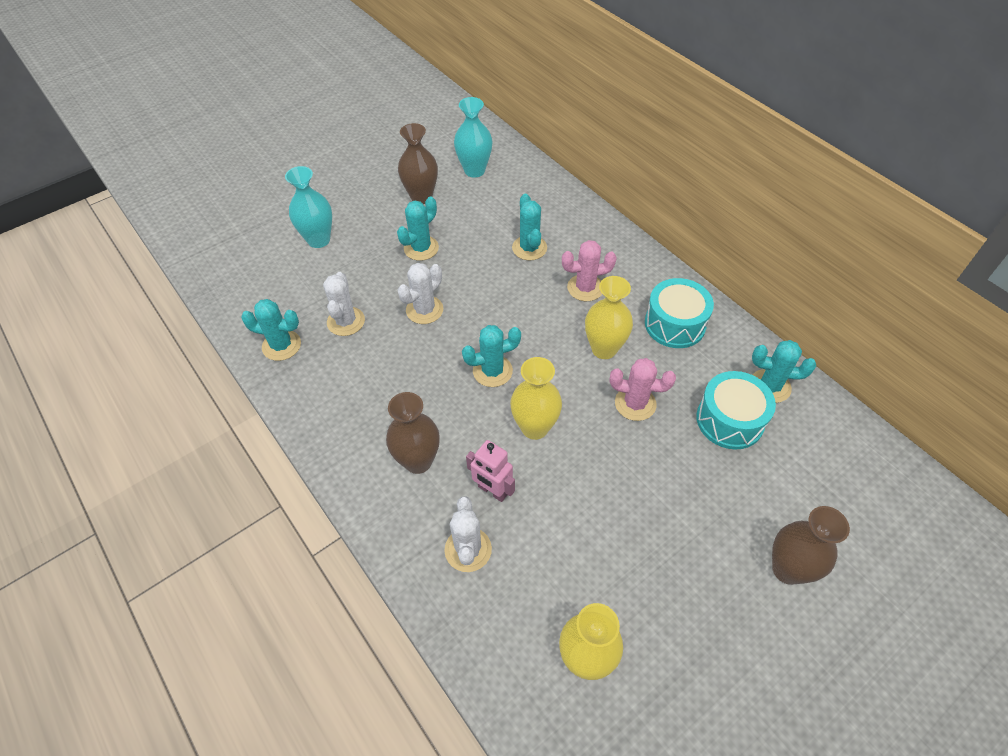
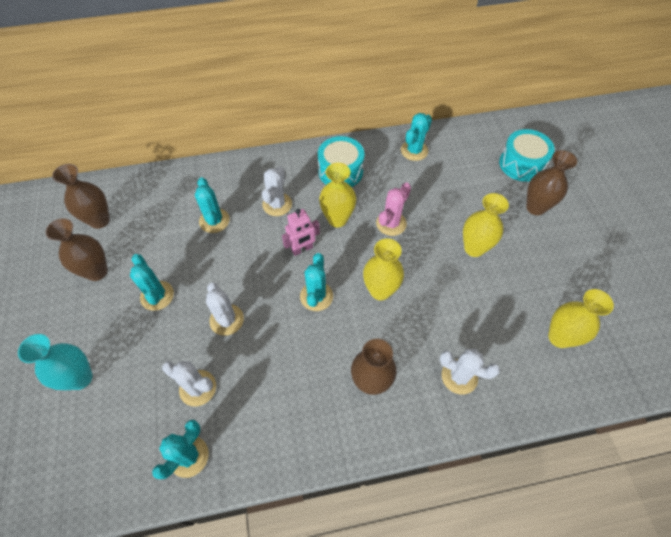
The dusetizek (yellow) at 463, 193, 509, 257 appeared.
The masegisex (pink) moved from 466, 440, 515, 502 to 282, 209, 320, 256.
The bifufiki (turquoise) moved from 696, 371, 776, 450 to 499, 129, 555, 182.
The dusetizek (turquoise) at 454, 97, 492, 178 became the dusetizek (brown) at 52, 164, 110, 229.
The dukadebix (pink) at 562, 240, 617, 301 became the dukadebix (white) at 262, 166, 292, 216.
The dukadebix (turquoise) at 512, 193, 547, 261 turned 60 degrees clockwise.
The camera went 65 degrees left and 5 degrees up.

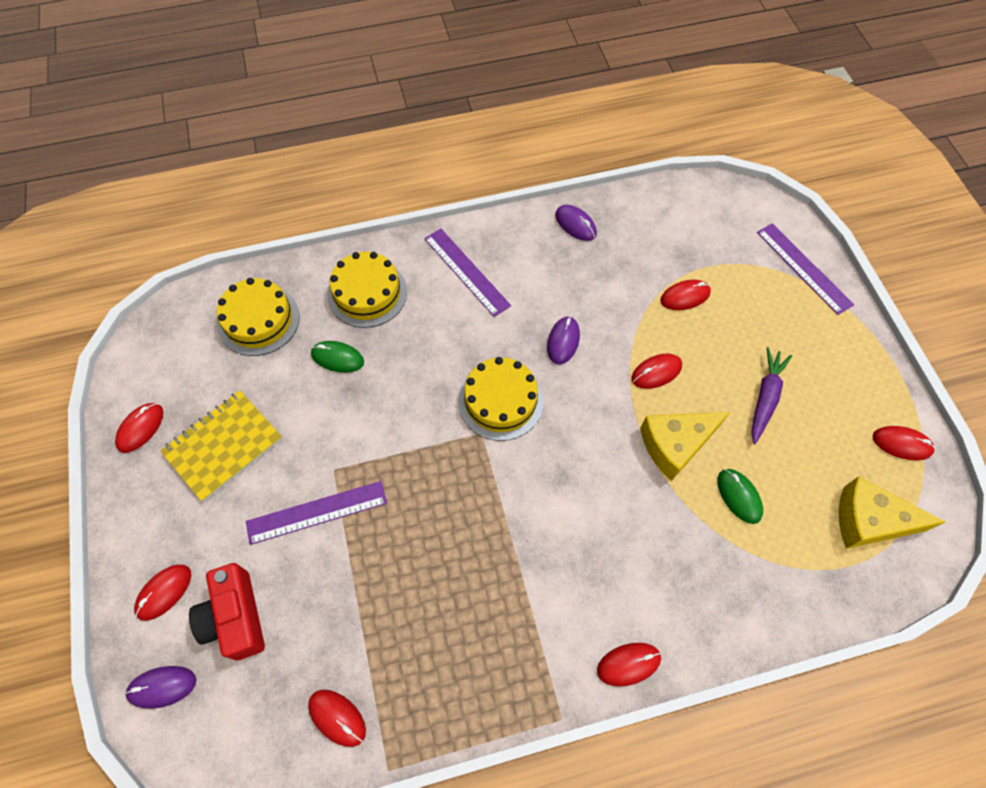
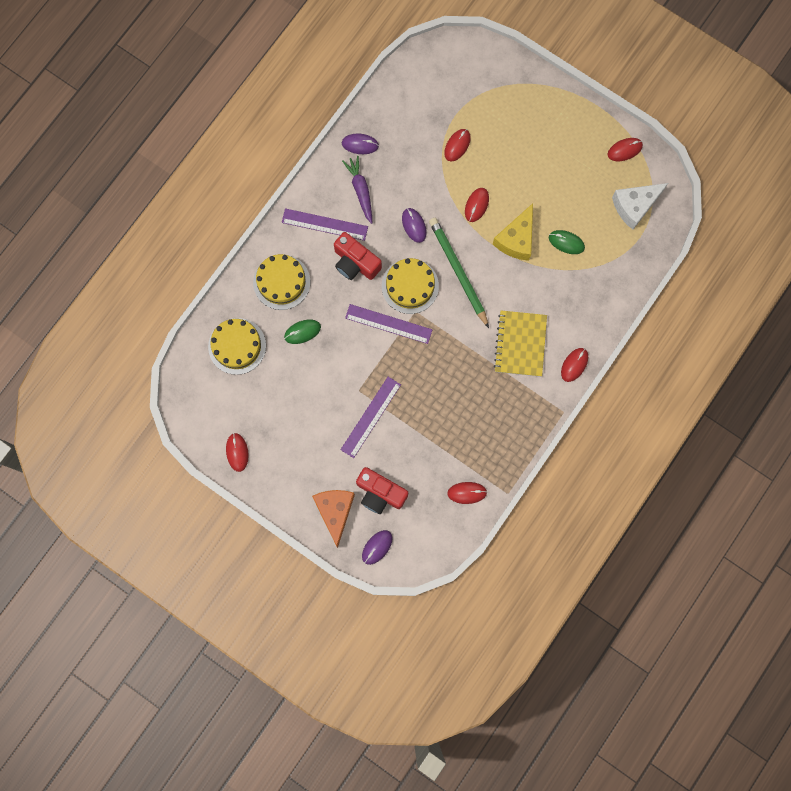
The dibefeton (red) at 334, 232, 382, 280 appeared.
The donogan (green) at 429, 218, 489, 328 appeared.
The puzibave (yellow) moved from 160, 390, 282, 502 to 494, 310, 547, 377.
The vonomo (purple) moved from 751, 347, 792, 444 to 342, 156, 372, 224.
The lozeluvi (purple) moved from 757, 223, 854, 315 to 345, 304, 432, 344.
The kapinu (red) at 134, 565, 191, 621 was replaced by the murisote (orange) at 312, 490, 355, 548.
The murisote (yellow) at 839, 476, 945, 549 became the murisote (white) at 612, 183, 668, 230.
The camera went 40 degrees left and 15 degrees up.

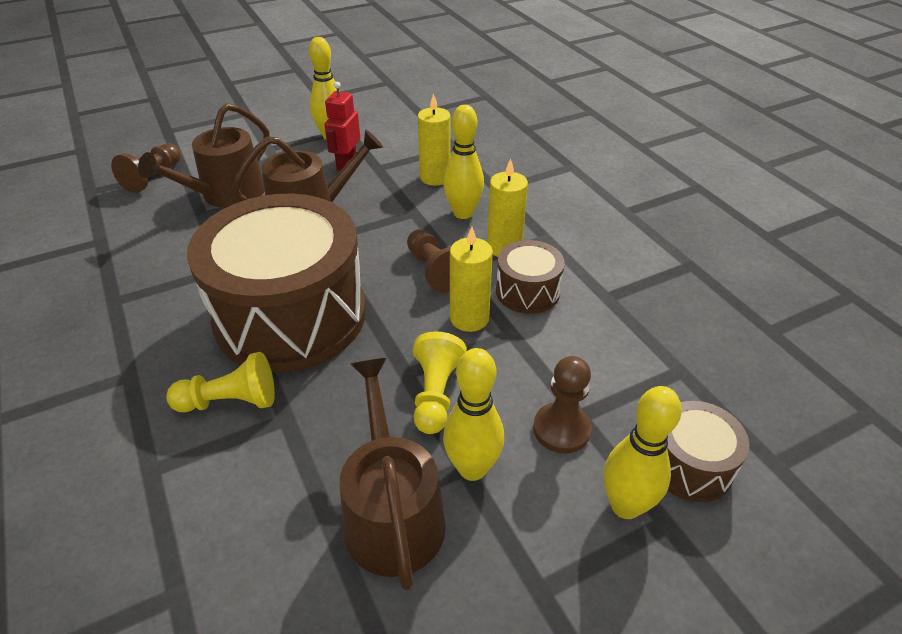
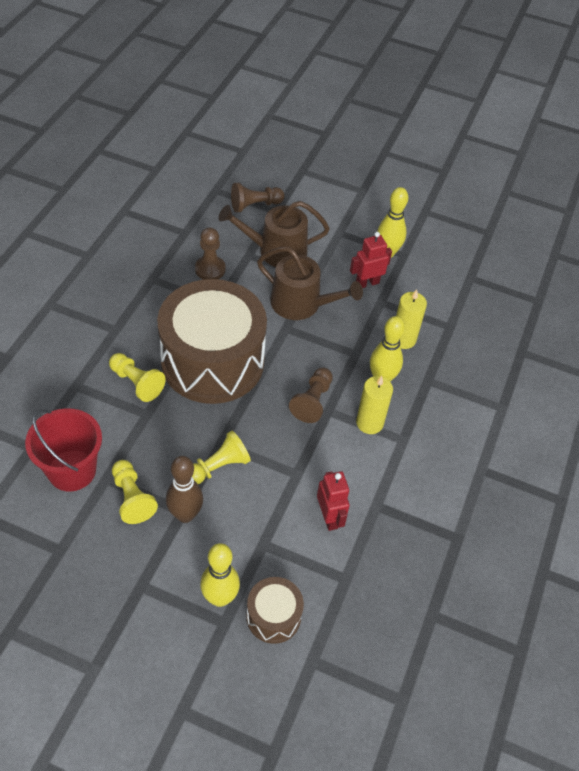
The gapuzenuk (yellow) at 450, 227, 493, 332 disappeared.
The bifufiki (brown) at 496, 240, 565, 314 disappeared.
The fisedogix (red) at 25, 408, 102, 491 appeared.
The masegisex (red) at 317, 471, 350, 531 appeared.
The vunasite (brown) moved from 533, 356, 591, 454 to 195, 227, 226, 280.
The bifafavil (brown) at 340, 358, 446, 591 was replaced by the vunasite (yellow) at 112, 460, 158, 524.
The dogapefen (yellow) at 443, 348, 504, 481 became the dogapefen (brown) at 166, 456, 203, 523.
The camera went 45 degrees right and 10 degrees up.

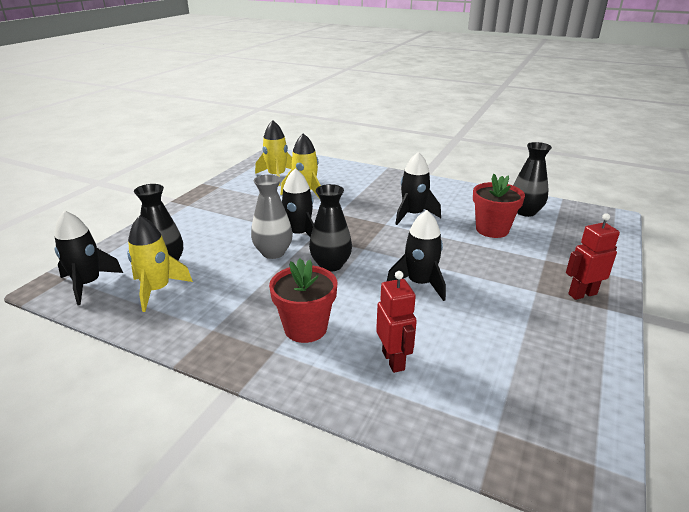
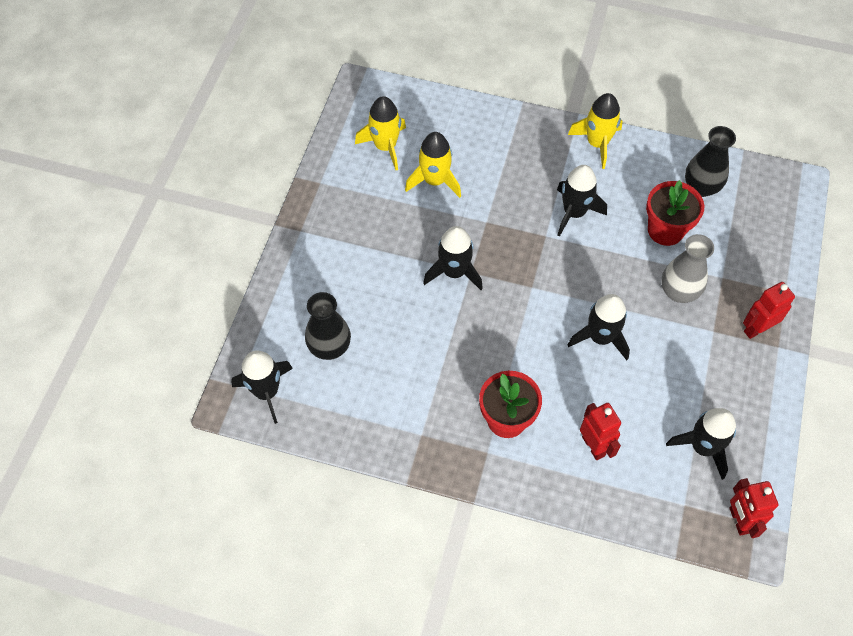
The dusetizek (black) at 309, 184, 352, 272 disappeared.
The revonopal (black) at 666, 408, 736, 480 appeared.
The masegisex (red) at 730, 478, 778, 538 appeared.
The revonopal (yellow) moved from 127, 215, 193, 312 to 568, 93, 623, 169.
The dusetizek (grey) moved from 251, 175, 293, 259 to 662, 234, 714, 303.
The camera went 10 degrees left and 30 degrees up.

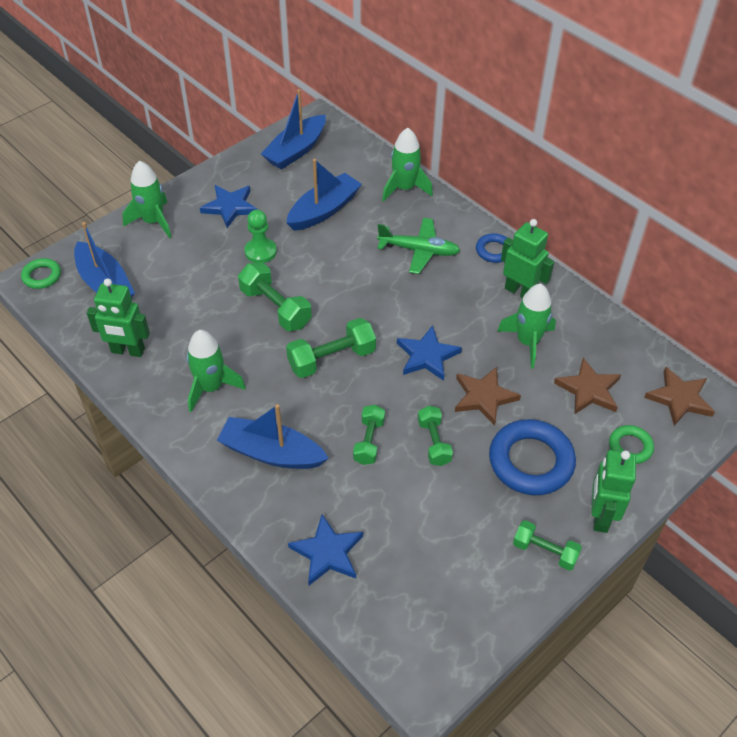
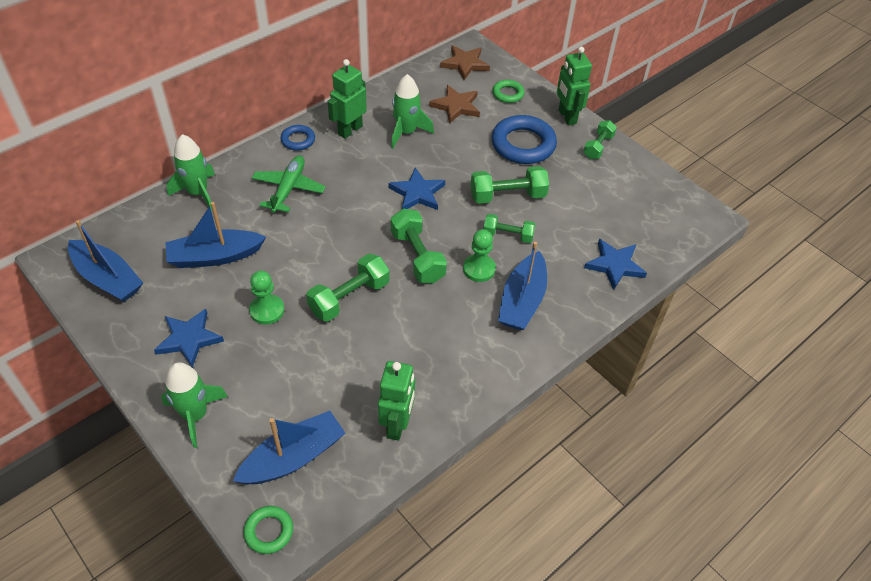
The revonopal (green) at 186, 330, 246, 412 disappeared.
The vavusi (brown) at 455, 367, 521, 426 disappeared.
The vunasite (green) at 463, 229, 496, 282 appeared.
The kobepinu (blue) at 286, 159, 362, 231 turned 60 degrees counterclockwise.
The masegisex (green) at 591, 450, 636, 533 turned 60 degrees clockwise.
The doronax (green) at 418, 406, 453, 466 changed to 1.54 times the size.
The camera went 90 degrees left and 0 degrees up.

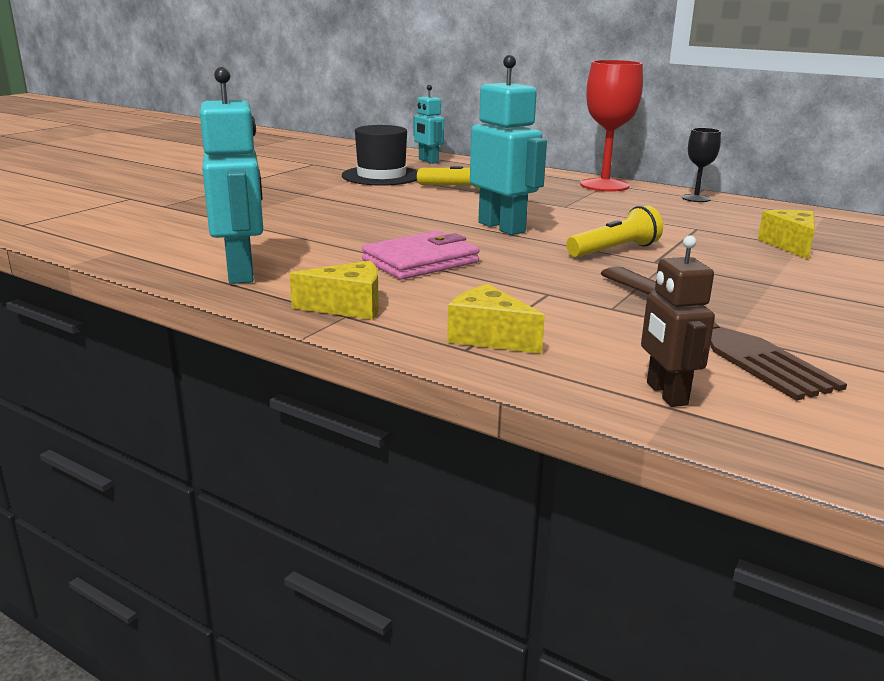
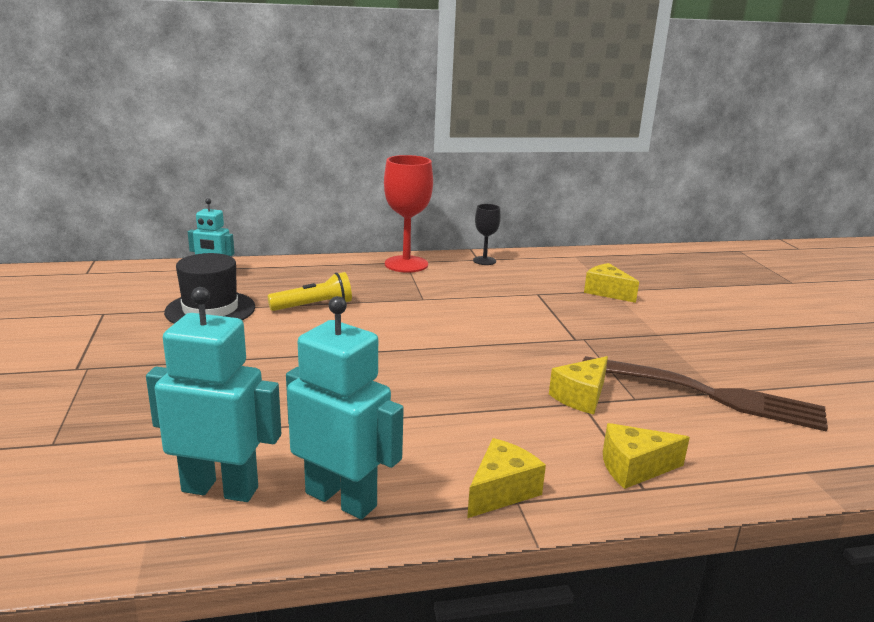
The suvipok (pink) at 362, 231, 479, 280 disappeared.
The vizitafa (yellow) at 566, 205, 663, 258 disappeared.
The masegisex (brown) at 641, 235, 715, 407 disappeared.
The murisote (yellow) at 549, 356, 608, 414 appeared.
The masegisex (turquoise) moved from 470, 55, 547, 235 to 146, 287, 281, 502.
The camera went 45 degrees left and 0 degrees up.

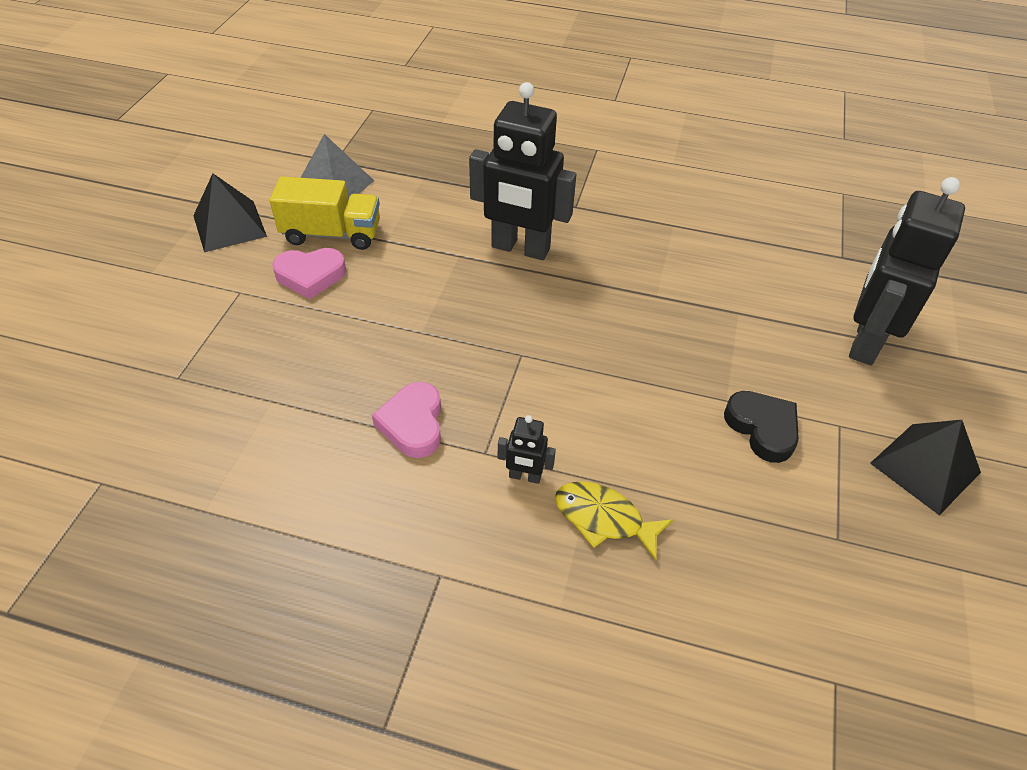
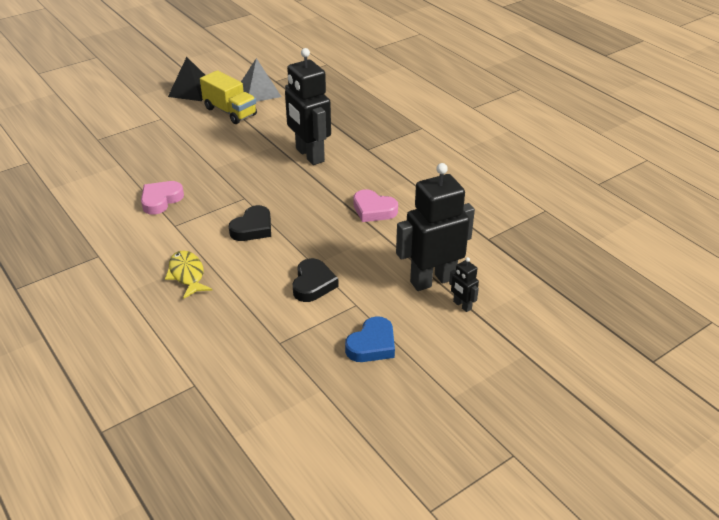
The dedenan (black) at 229, 205, 271, 241 appeared.
The dedenan (pink) moved from 272, 248, 346, 299 to 354, 189, 398, 222.
The masegisex (black) moved from 498, 415, 556, 484 to 449, 257, 479, 312.
The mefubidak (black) at 870, 420, 981, 515 was replaced by the dedenan (blue) at 345, 316, 395, 362.
The camera went 40 degrees right and 10 degrees down.

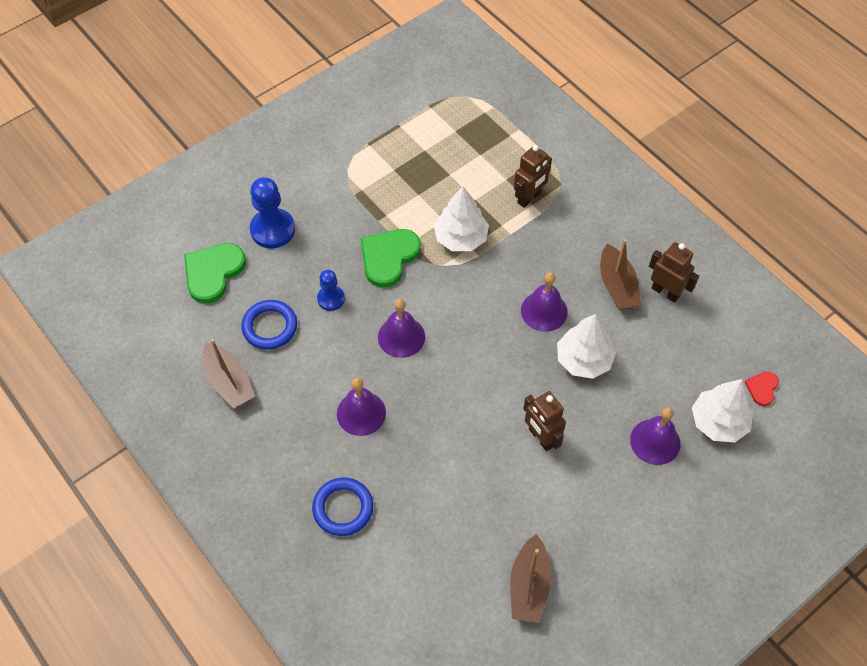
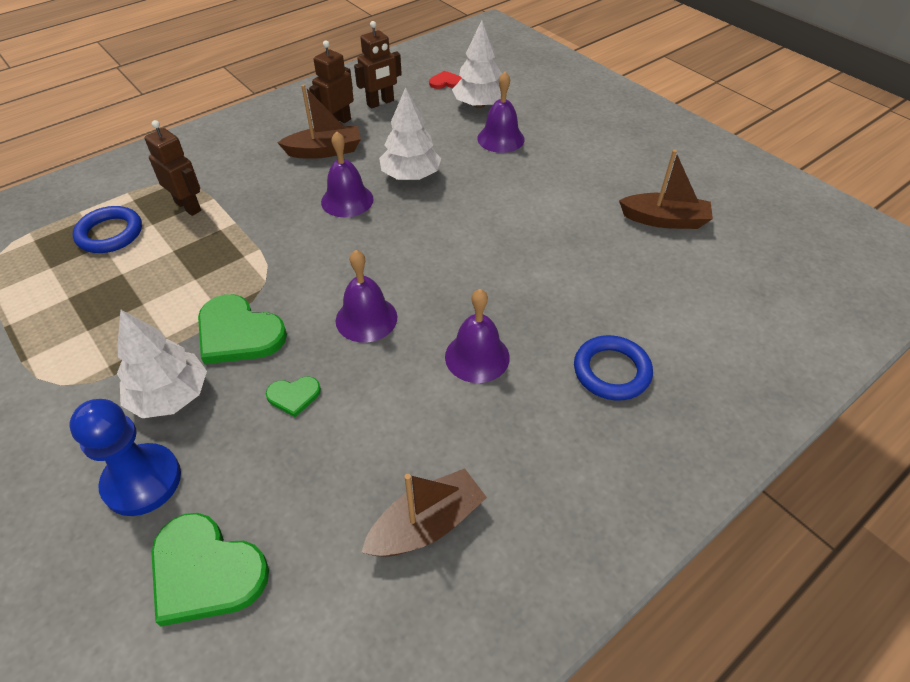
The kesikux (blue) moved from 241, 300, 297, 350 to 73, 206, 142, 253.
The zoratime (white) moved from 434, 186, 489, 251 to 117, 310, 207, 418.
The masegisex (brown) moved from 524, 391, 566, 451 to 354, 21, 402, 109.
The vunasite (blue) at 317, 270, 345, 311 was replaced by the dedenan (green) at 266, 377, 321, 417.
The dedenan (red) at 745, 371, 779, 406 turned 150 degrees clockwise.
The camera went 90 degrees left and 10 degrees down.

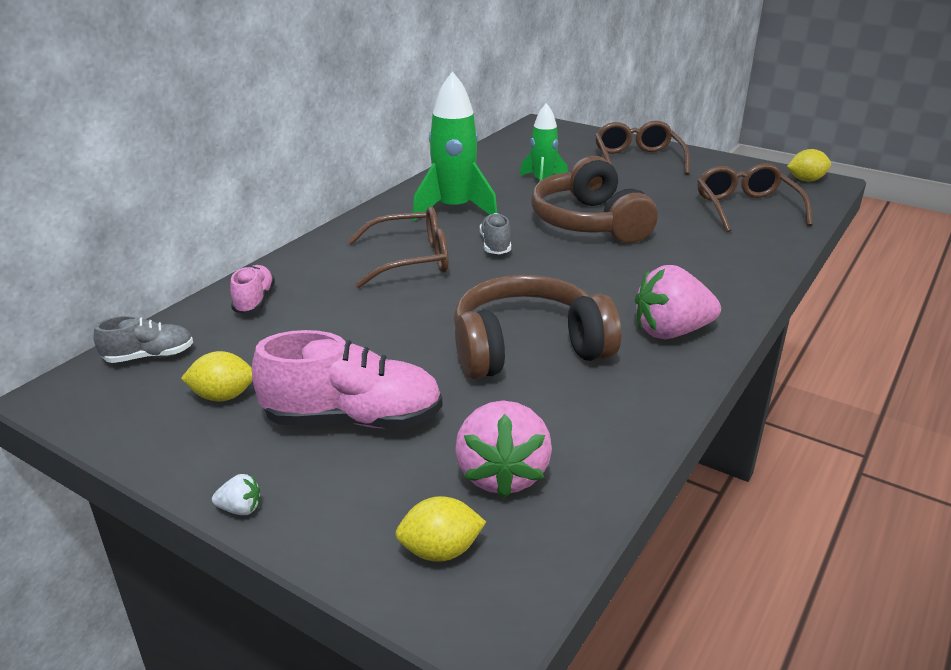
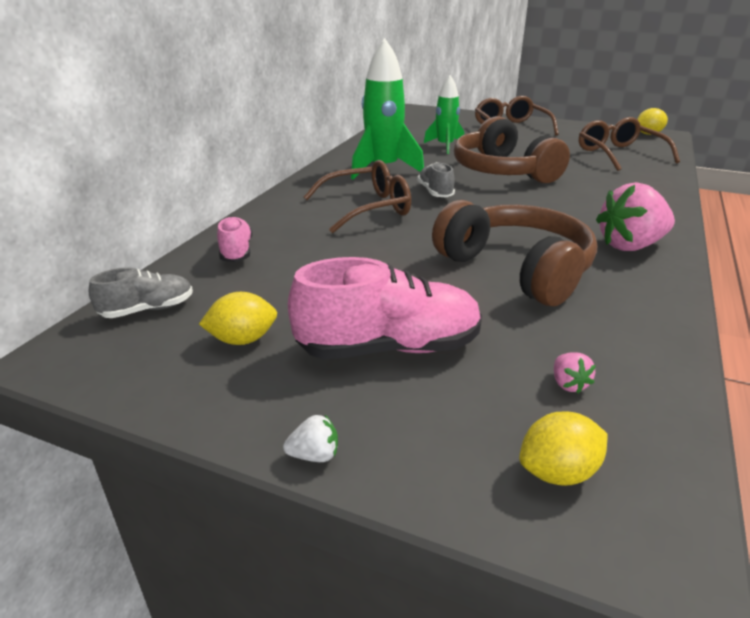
The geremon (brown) at 454, 275, 621, 379 turned 75 degrees clockwise.
The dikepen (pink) at 455, 400, 552, 498 changed to 0.42 times the size.
The camera went 10 degrees left and 0 degrees up.

